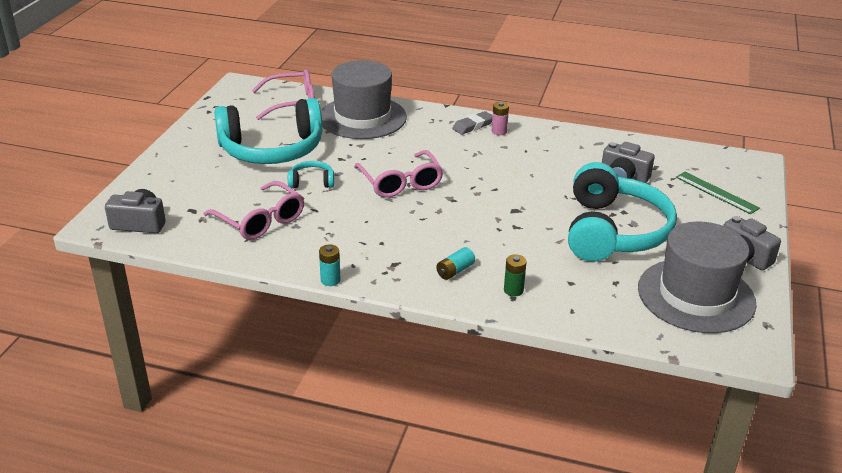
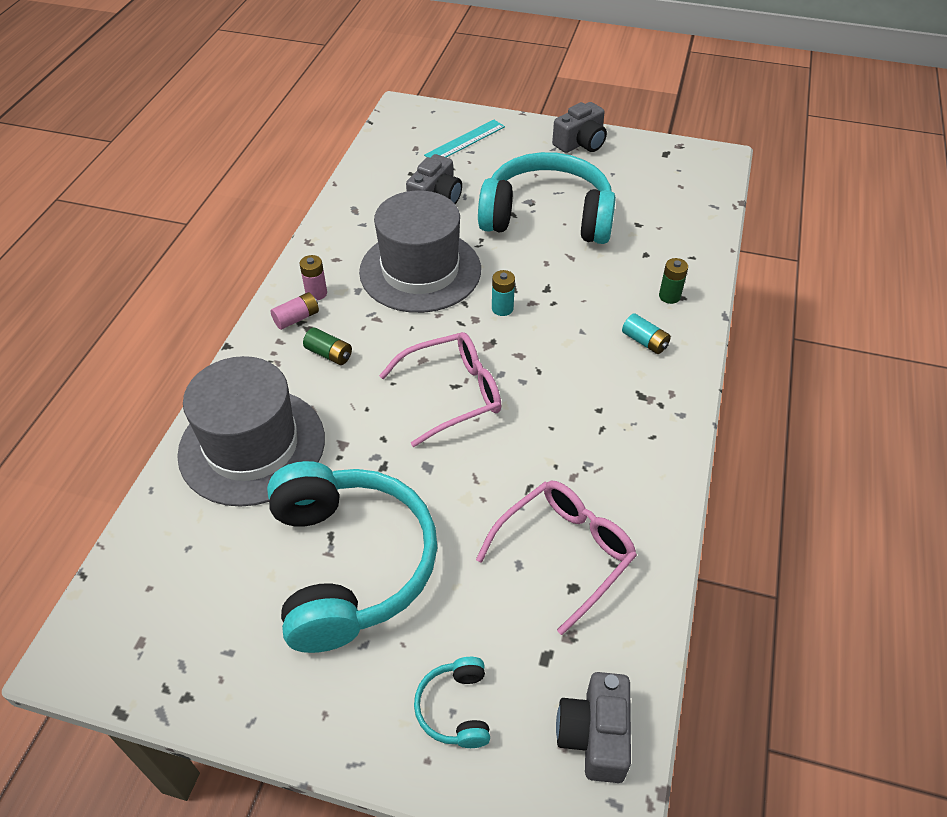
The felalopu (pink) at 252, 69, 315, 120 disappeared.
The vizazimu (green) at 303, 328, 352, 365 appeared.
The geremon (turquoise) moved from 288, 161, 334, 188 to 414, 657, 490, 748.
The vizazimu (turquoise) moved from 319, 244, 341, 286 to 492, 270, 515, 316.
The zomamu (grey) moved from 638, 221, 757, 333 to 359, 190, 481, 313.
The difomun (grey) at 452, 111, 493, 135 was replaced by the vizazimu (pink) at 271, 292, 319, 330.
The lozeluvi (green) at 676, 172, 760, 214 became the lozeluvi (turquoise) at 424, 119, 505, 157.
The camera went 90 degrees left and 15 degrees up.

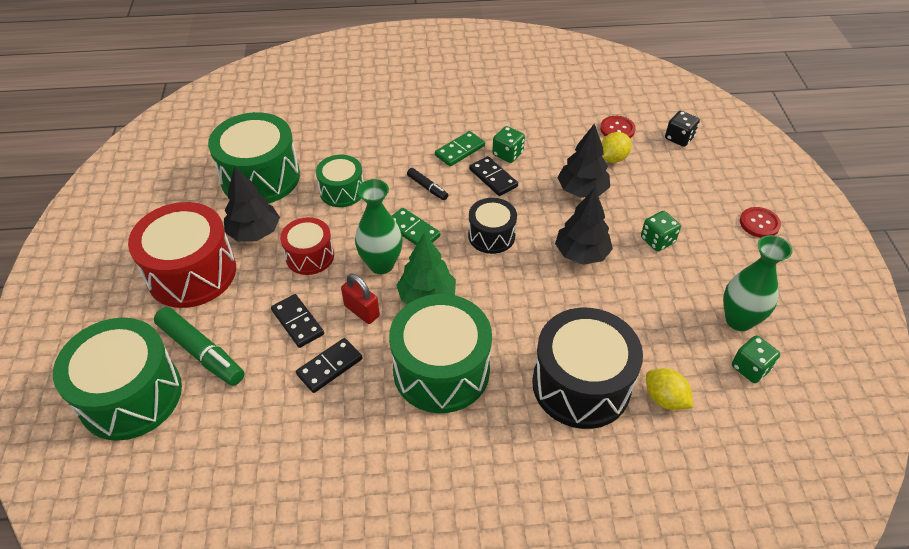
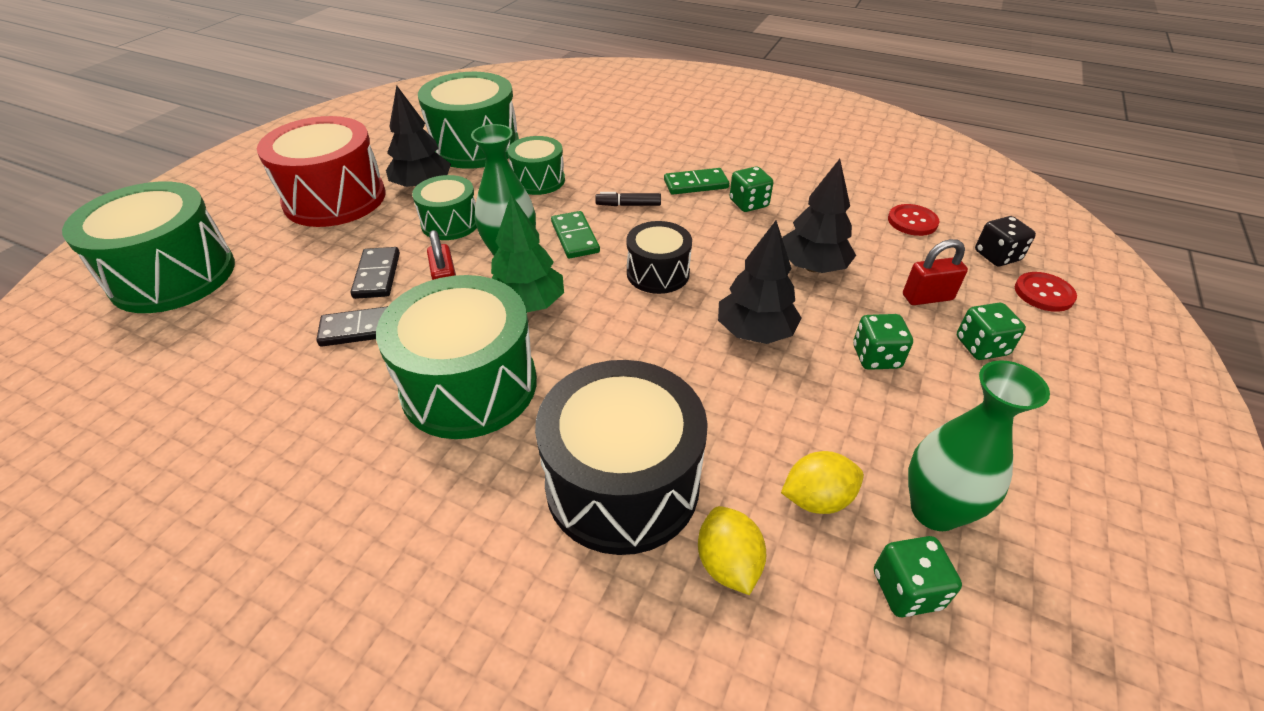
The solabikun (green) at 154, 307, 244, 386 disappeared.
The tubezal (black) at 469, 156, 518, 196 disappeared.
The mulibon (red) at 903, 239, 968, 305 appeared.
The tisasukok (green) at 957, 303, 1026, 360 appeared.
The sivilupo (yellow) moved from 601, 132, 632, 163 to 781, 451, 864, 514.
The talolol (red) moved from 740, 207, 781, 238 to 1015, 272, 1077, 312.
The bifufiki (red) at 280, 217, 334, 275 became the bifufiki (green) at 412, 175, 477, 240.
The solabikun (black) at 407, 168, 448, 200 turned 105 degrees clockwise.
The camera went 30 degrees right and 5 degrees down.

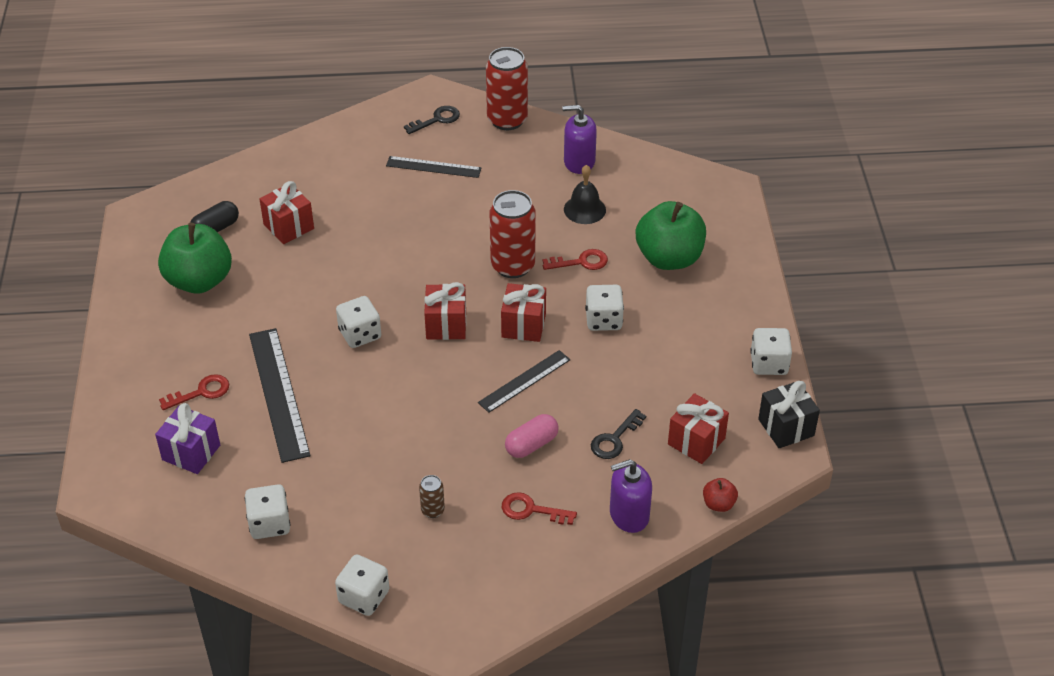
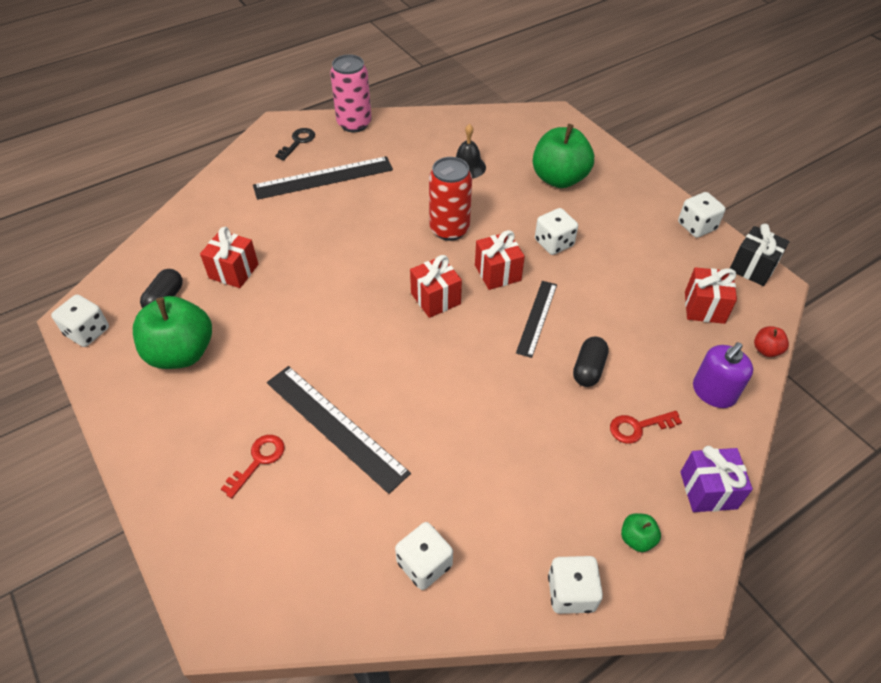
The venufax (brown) at 419, 475, 445, 518 disappeared.
The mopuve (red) at 543, 249, 608, 270 disappeared.
The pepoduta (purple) at 562, 105, 597, 174 disappeared.
The mopuve (black) at 591, 409, 646, 459 disappeared.
The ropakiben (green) at 621, 513, 661, 552 appeared.
The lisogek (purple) moved from 155, 403, 220, 474 to 680, 446, 753, 512.
The tisasukok (white) moved from 336, 296, 381, 348 to 51, 295, 109, 347.
The venufax (red) at 486, 47, 528, 130 became the venufax (pink) at 330, 55, 372, 132.
The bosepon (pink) at 505, 414, 559, 458 became the bosepon (black) at 573, 337, 609, 387.
The lozeluvi (black) at 386, 156, 482, 178 changed to 1.63 times the size.
The camera went 30 degrees left and 5 degrees up.

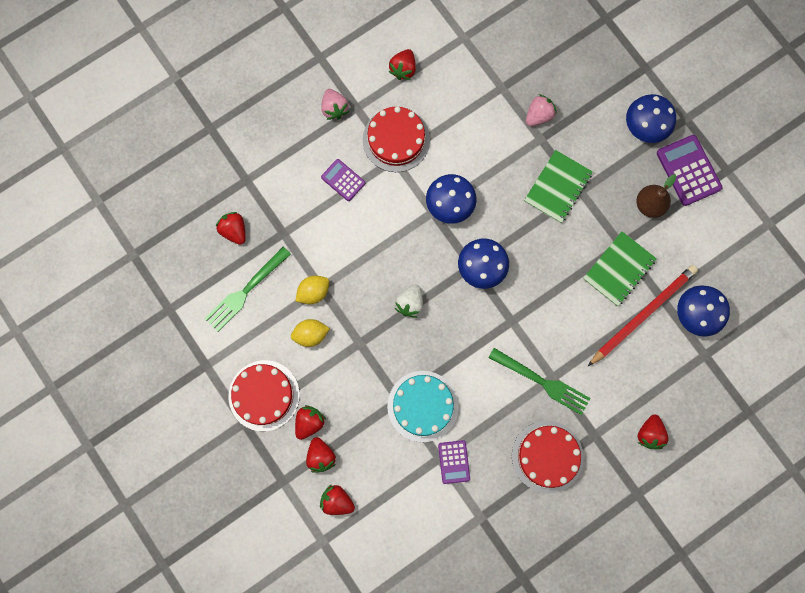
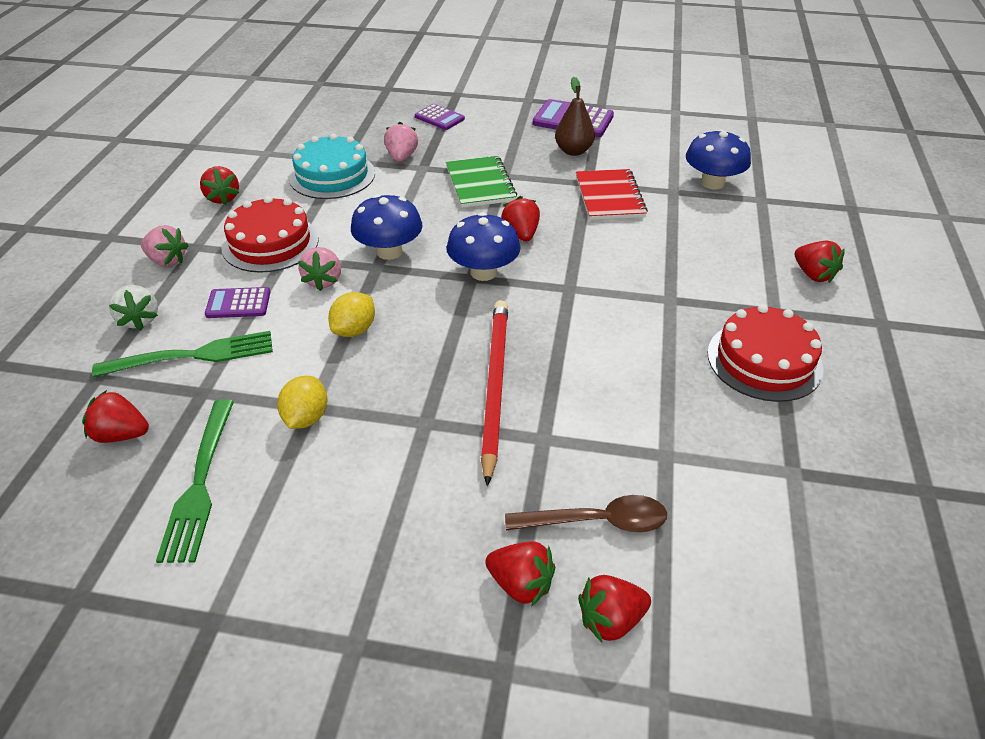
The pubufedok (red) at 228, 360, 300, 431 disappeared.
The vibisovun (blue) at 626, 94, 676, 143 disappeared.
The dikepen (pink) at 298, 247, 341, 291 appeared.
The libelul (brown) at 505, 495, 667, 532 appeared.
The sivilupo (yellow) moved from 291, 319, 330, 347 to 328, 292, 375, 337.
The dikepen (red) moved from 295, 405, 326, 440 to 501, 196, 540, 241.
The pubufedok (turquoise) moved from 387, 371, 459, 442 to 289, 134, 375, 199.
The dikepen (white) moved from 395, 284, 423, 318 to 109, 285, 158, 330.
The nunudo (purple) moved from 438, 440, 470, 484 to 415, 104, 465, 130.
The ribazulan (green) moved from 488, 348, 591, 415 to 92, 331, 273, 377.
The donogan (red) moved from 588, 265, 698, 366 to 481, 300, 508, 486.
The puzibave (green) at 583, 231, 657, 306 became the puzibave (red) at 576, 169, 648, 220.
The camera went 45 degrees left and 35 degrees down.

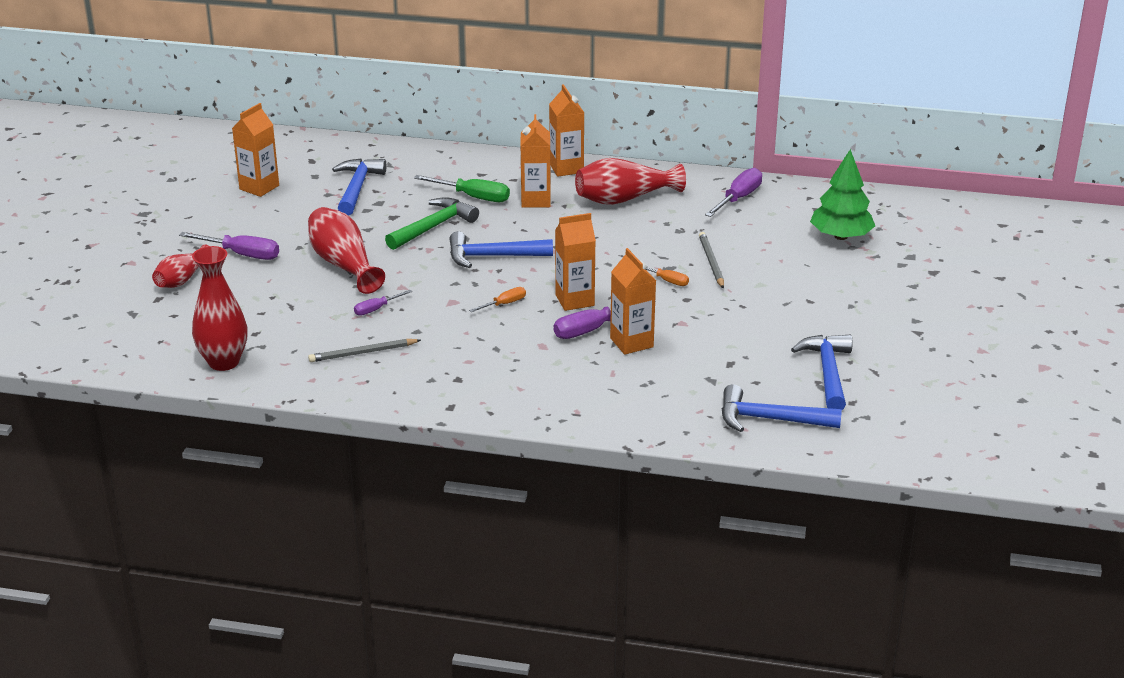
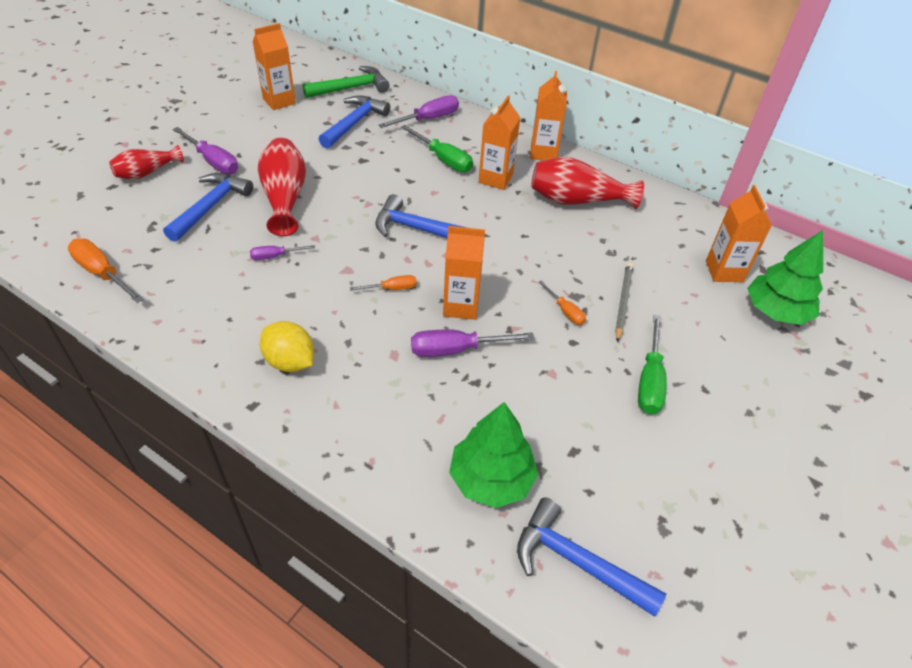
The donogan (grey) at 308, 339, 421, 362 disappeared.
The sivilupo (yellow) at 260, 321, 314, 372 appeared.
The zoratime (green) at 449, 402, 538, 508 appeared.
The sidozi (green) at 638, 315, 667, 414 appeared.
The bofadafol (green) moved from 385, 197, 479, 250 to 303, 66, 389, 98.
The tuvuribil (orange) moved from 610, 248, 656, 355 to 706, 185, 772, 282.
The sidozi (purple) moved from 705, 168, 762, 217 to 379, 95, 459, 128.
The bofadafol (blue) moved from 791, 335, 852, 410 to 163, 173, 253, 242.
The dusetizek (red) at 192, 246, 247, 371 was replaced by the sidozi (orange) at 68, 238, 144, 303.
The camera went 20 degrees right and 15 degrees up.

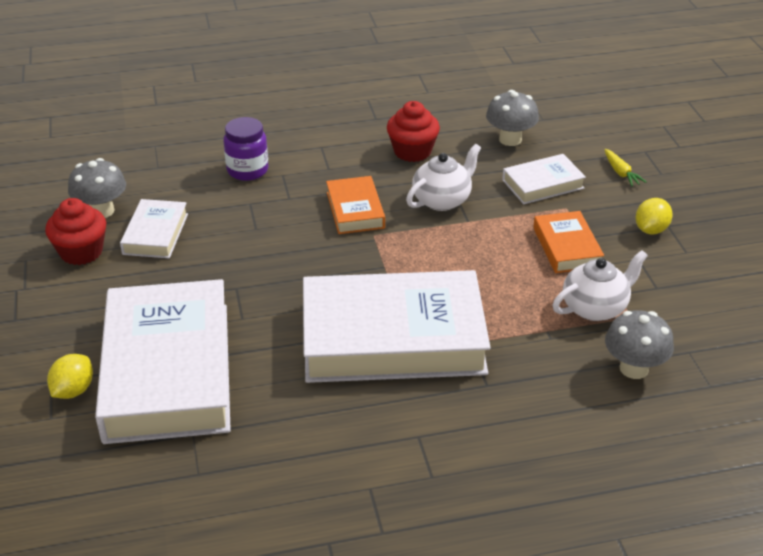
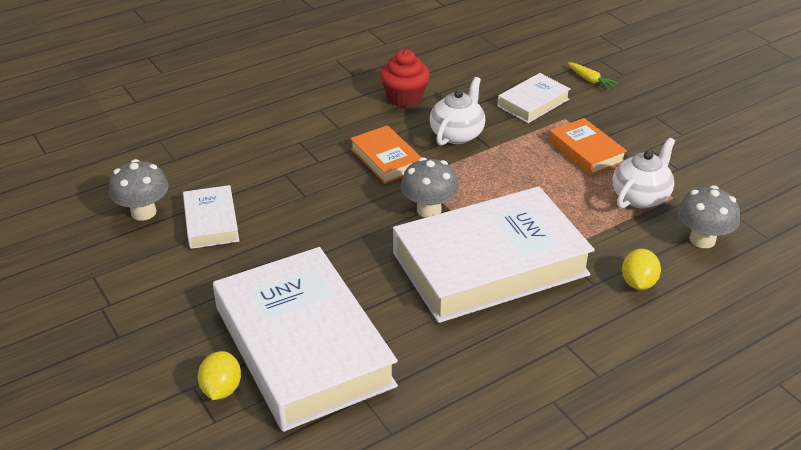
The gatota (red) at 45, 198, 106, 265 disappeared.
The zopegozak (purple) at 224, 117, 268, 181 disappeared.
The vibisovun (grey) moved from 486, 90, 539, 146 to 401, 157, 459, 218.
The sivilupo (yellow) moved from 635, 198, 673, 234 to 622, 249, 661, 290.
The camera went 20 degrees left and 0 degrees up.

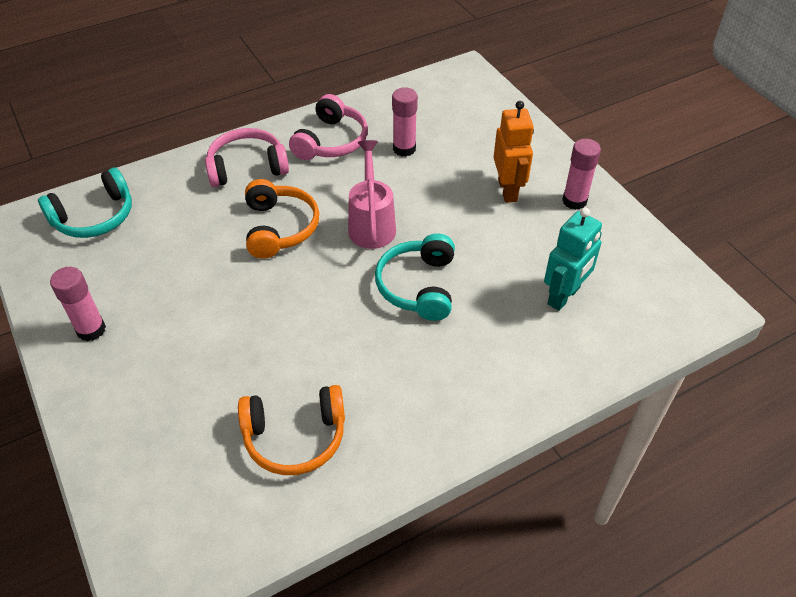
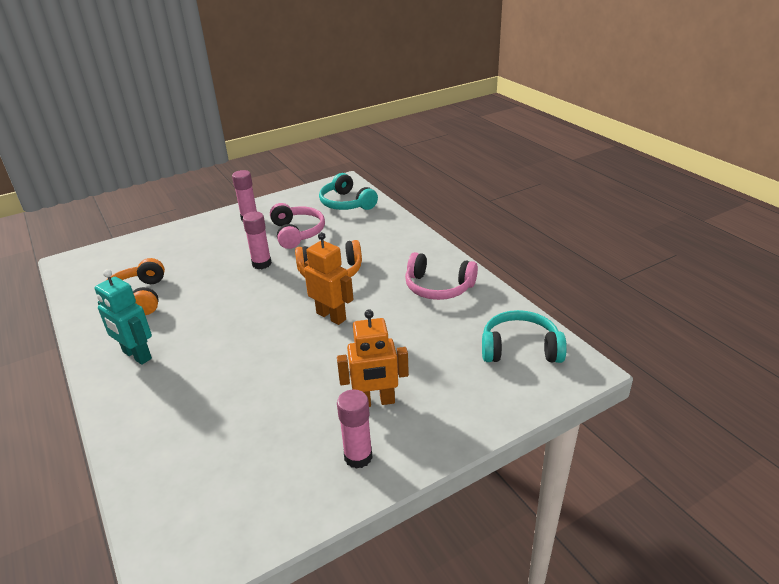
The geremon (pink) moved from 205, 128, 289, 187 to 270, 203, 325, 249.
The geremon (turquoise) moved from 375, 233, 455, 321 to 482, 310, 567, 363.
The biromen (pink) moved from 392, 87, 418, 157 to 243, 211, 272, 269.
The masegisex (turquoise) moved from 544, 207, 602, 311 to 95, 269, 152, 365.
The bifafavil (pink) at 348, 140, 396, 249 was replaced by the masegisex (orange) at 304, 232, 353, 325.
The camera went 90 degrees right and 15 degrees down.

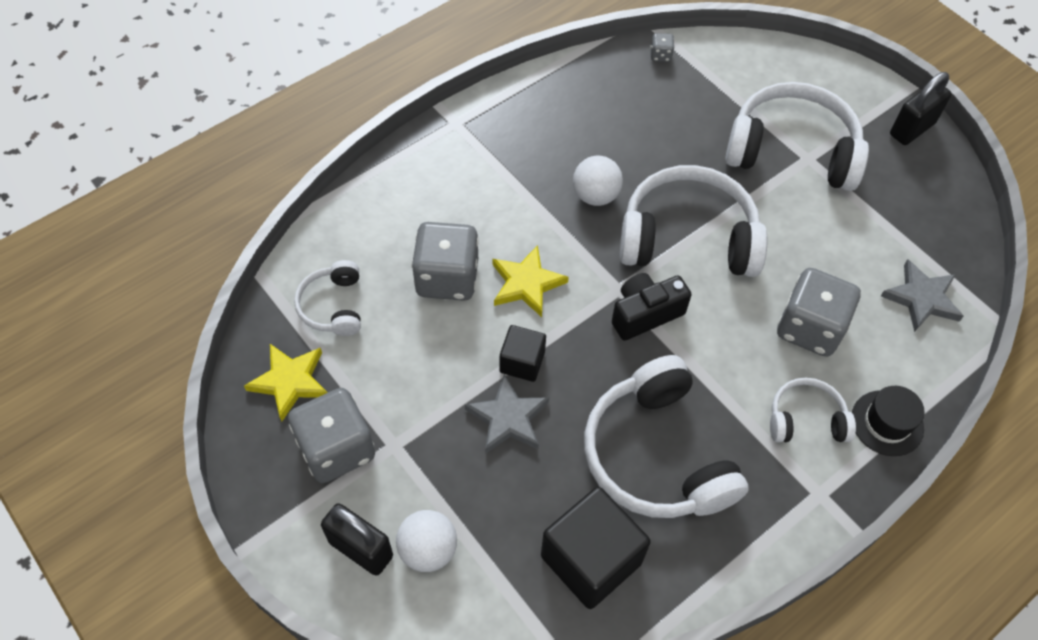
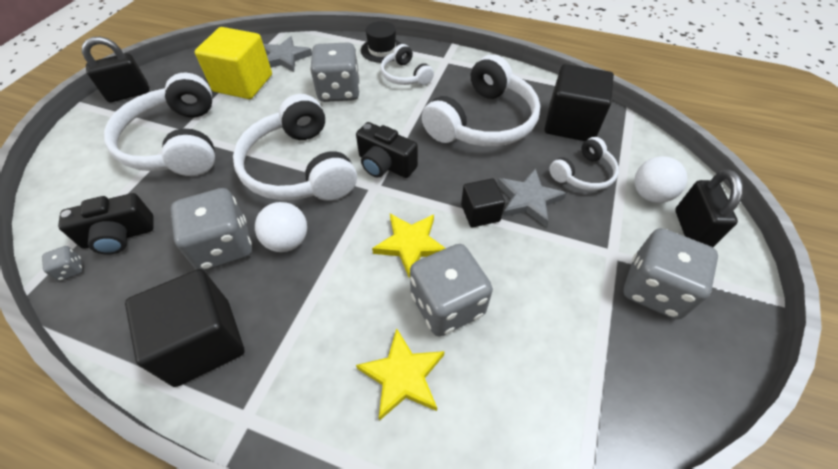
The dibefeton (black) at 58, 193, 154, 255 appeared.
The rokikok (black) at 125, 269, 244, 387 appeared.
The tisasukok (grey) at 171, 188, 252, 271 appeared.
The rokikok (yellow) at 195, 27, 272, 99 appeared.
The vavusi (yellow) moved from 244, 344, 328, 421 to 356, 328, 445, 421.
The geremon (white) moved from 294, 260, 361, 336 to 549, 137, 619, 191.
The mulibon (black) at 890, 72, 952, 145 turned 45 degrees counterclockwise.
The camera went 120 degrees left and 5 degrees down.

